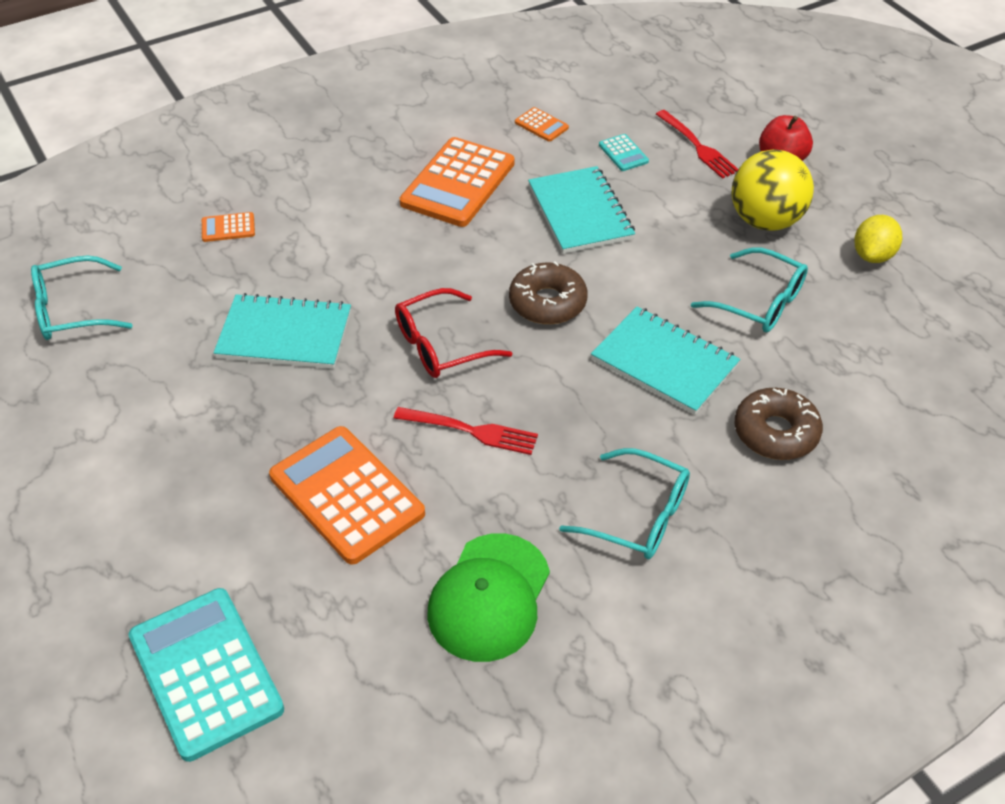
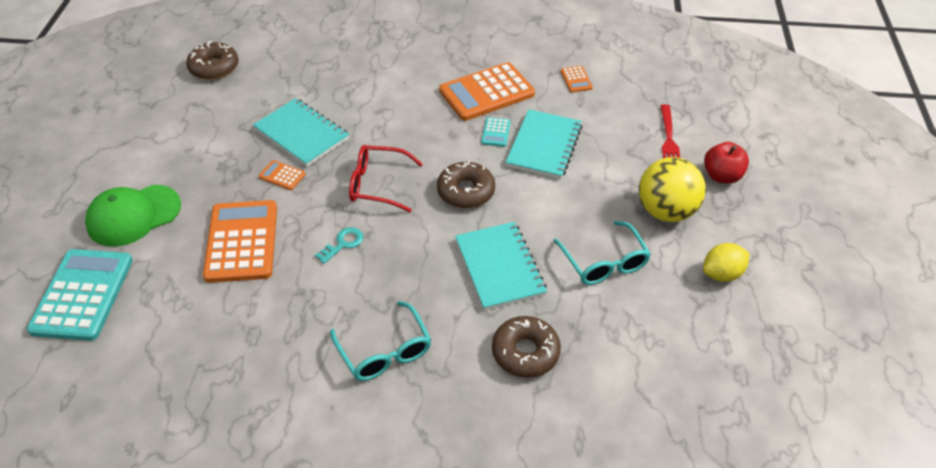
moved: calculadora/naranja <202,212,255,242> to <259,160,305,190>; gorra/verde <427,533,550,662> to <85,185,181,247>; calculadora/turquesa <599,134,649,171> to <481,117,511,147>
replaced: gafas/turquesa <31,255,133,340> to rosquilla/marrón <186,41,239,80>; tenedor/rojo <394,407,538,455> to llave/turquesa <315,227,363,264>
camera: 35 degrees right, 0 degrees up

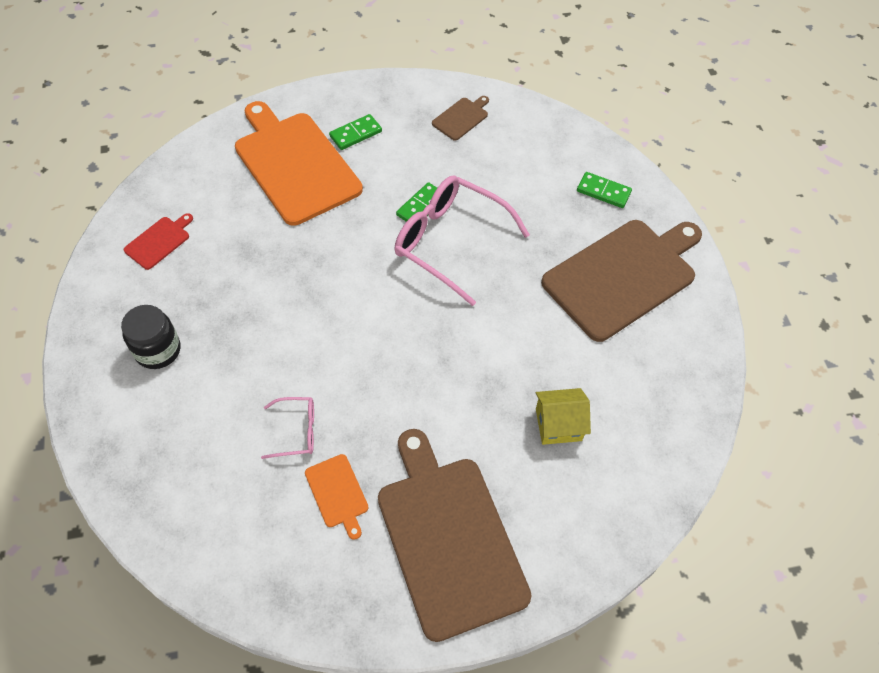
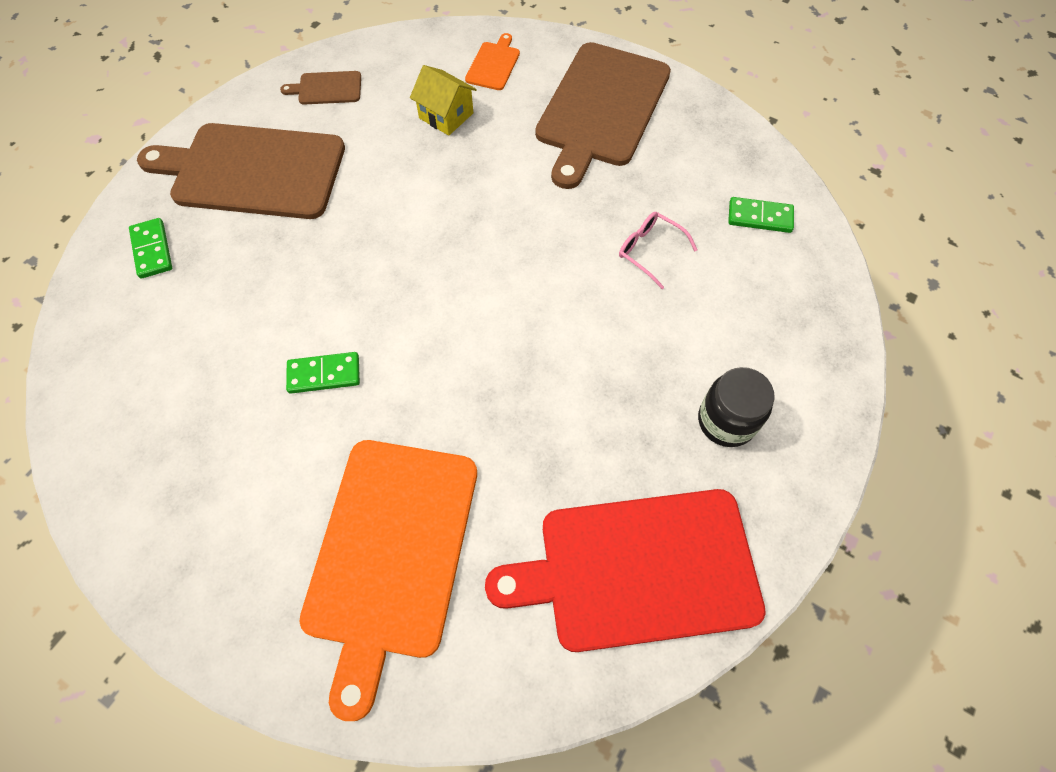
removed: gafas/rosa <394,176,530,306>
moved: tabla de cortar/naranja <305,454,369,540> to <465,33,520,90>; ficha de dominó/verde <329,114,382,150> to <728,197,794,233>; tabla de cortar/marrón <432,96,489,141> to <280,71,361,104>
resized: tabla de cortar/rojo <124,213,193,270> = <485,489,766,652> x2.36
camera: 135 degrees left, 5 degrees up

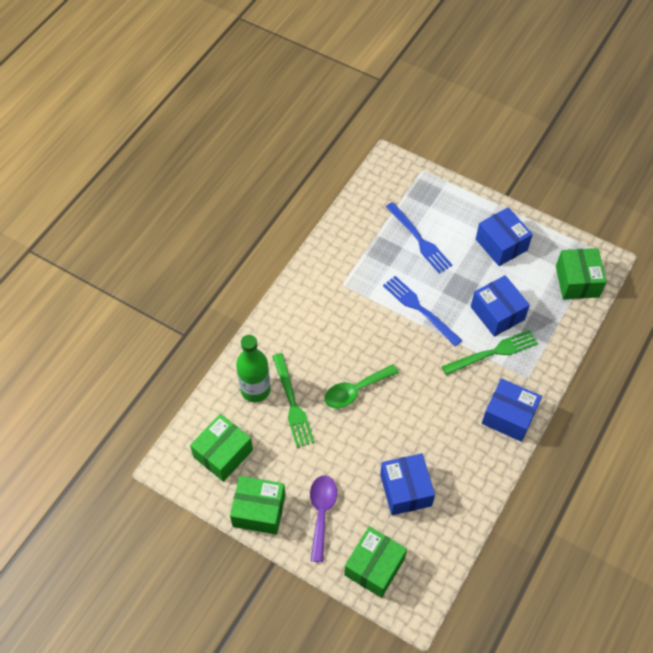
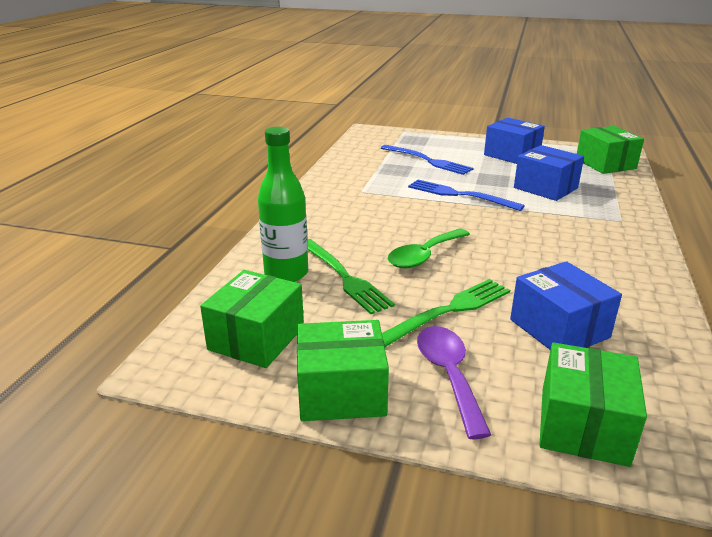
removed: caja/azul <482,378,542,442>
moved: tenedor/verde <442,330,538,375> to <382,279,510,347>
camera: 15 degrees left, 30 degrees down

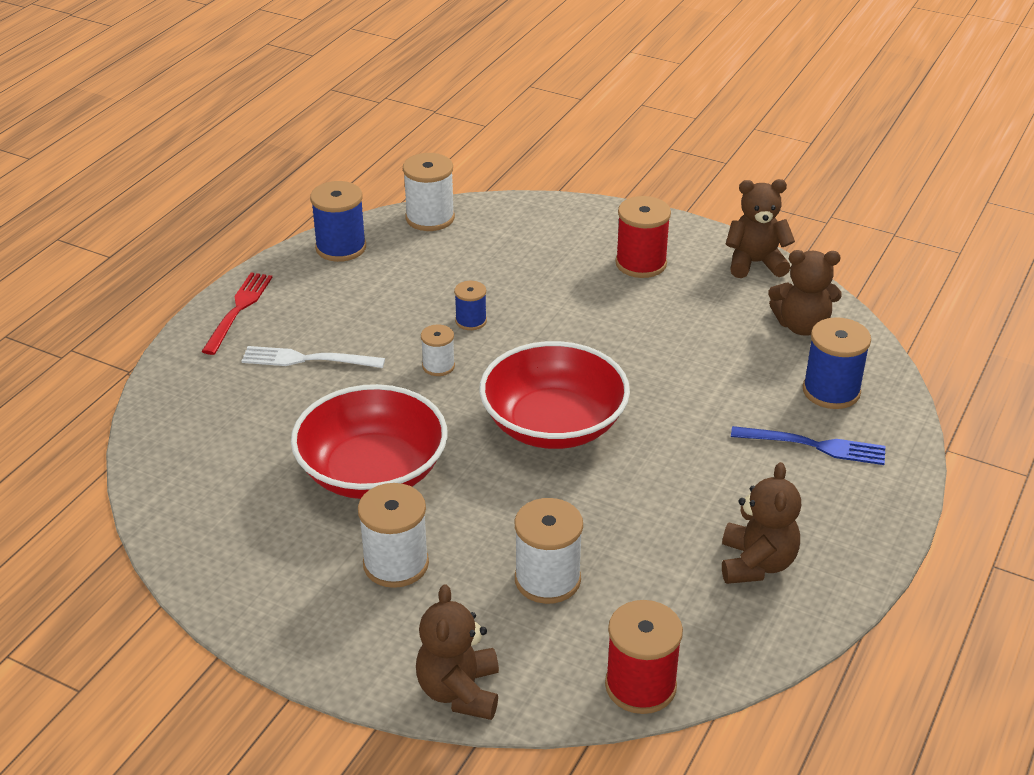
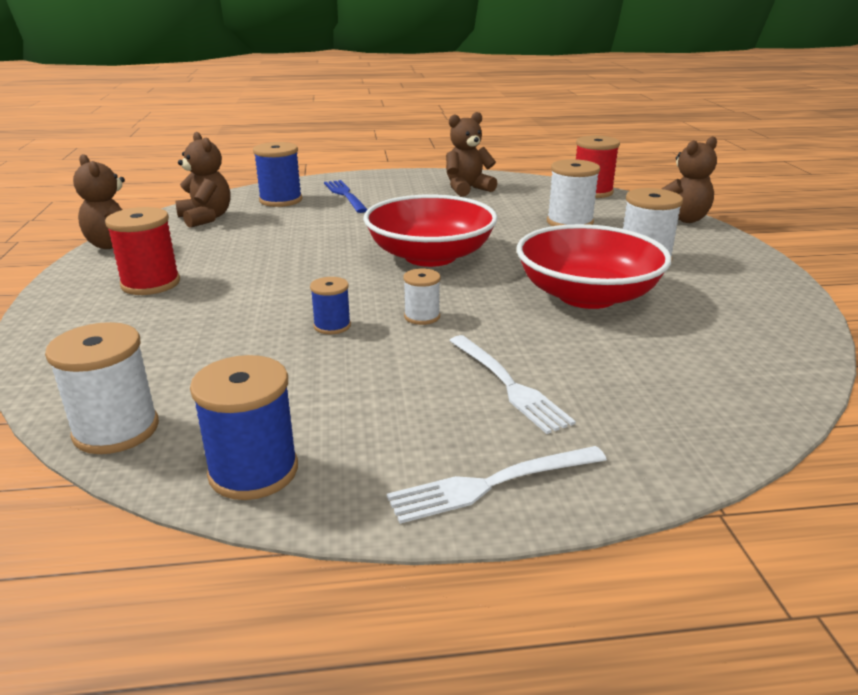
recoloured: tenedor/rojo <201,272,273,355> to tenedor/blanco <387,446,607,524>
camera: 125 degrees left, 10 degrees down

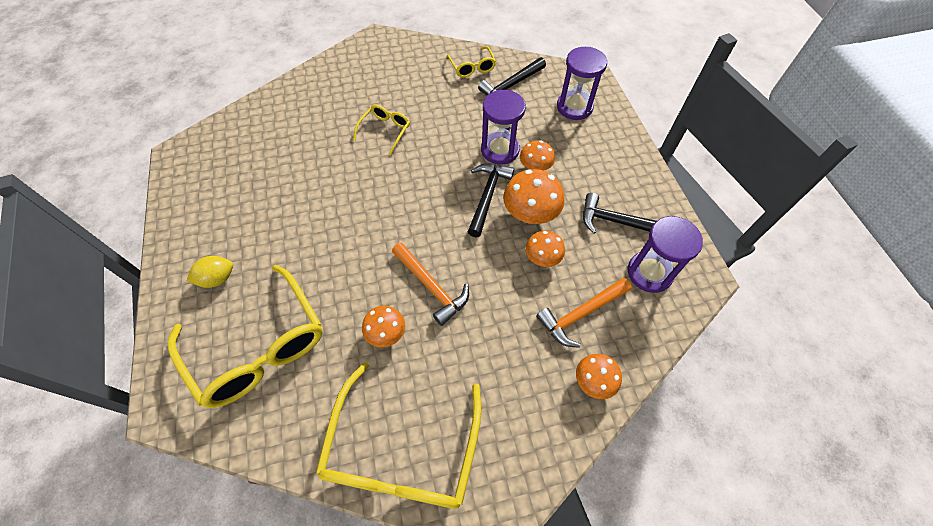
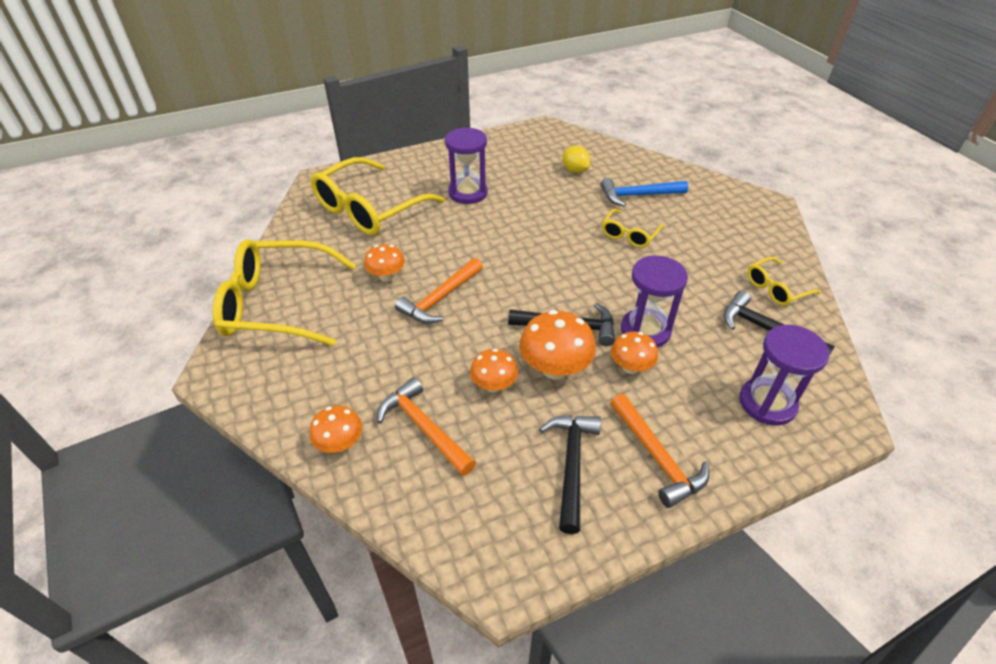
added: martillo/azul <601,178,688,207>; martillo/naranja <610,393,709,508>
moved: limón/amarillo <187,256,233,288> to <562,146,591,173>; reloj de arena/morado <628,216,703,293> to <445,127,488,204>
turned: gafas/amarillo <353,105,410,155> = <602,209,664,248> 105 degrees clockwise
camera: 80 degrees right, 15 degrees down

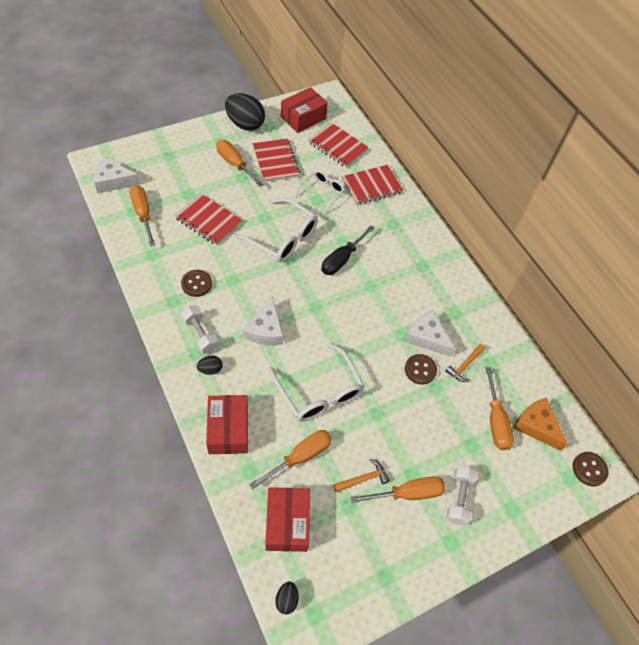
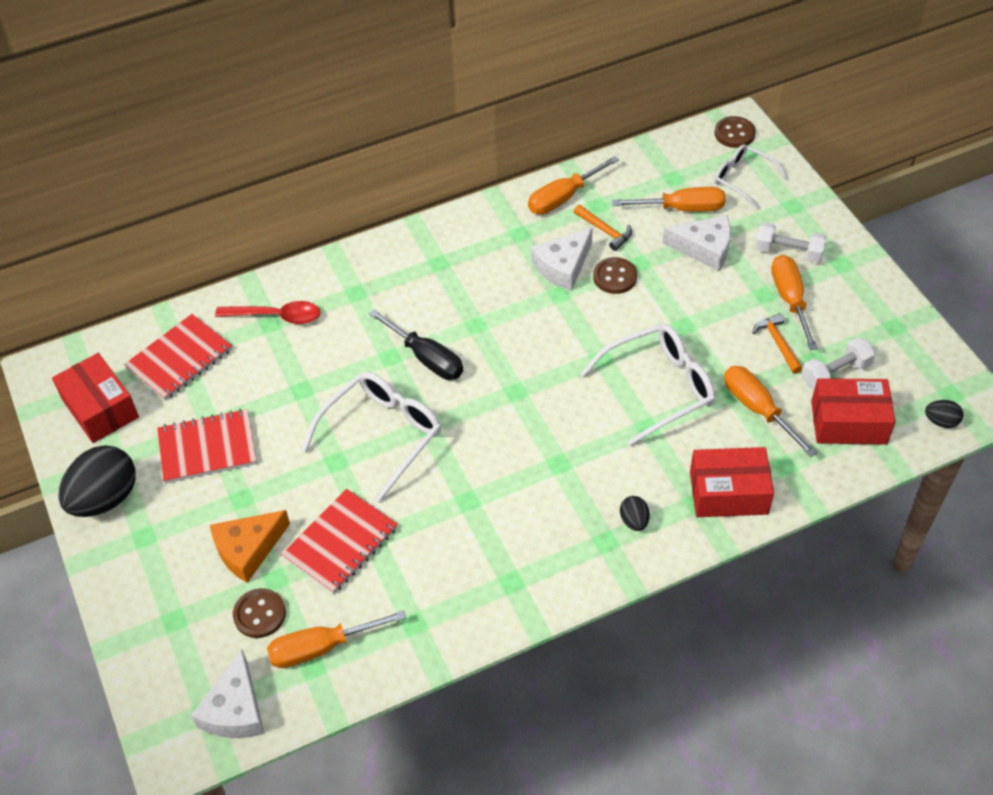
moved: botón/marrón <181,270,212,297> to <233,588,286,638>; mancuerna/blanco <181,306,218,354> to <802,337,875,389>; destornillador/naranja <216,140,263,187> to <528,156,619,214>; queso/blanco <243,296,283,345> to <663,215,731,271>; gafas/blanco <294,170,345,215> to <714,144,788,209>; queso/naranja <513,398,568,451> to <210,510,290,583>
replaced: cuaderno/rojo <341,165,403,205> to cuchara/rojo <215,301,320,324>
camera: 80 degrees left, 5 degrees down

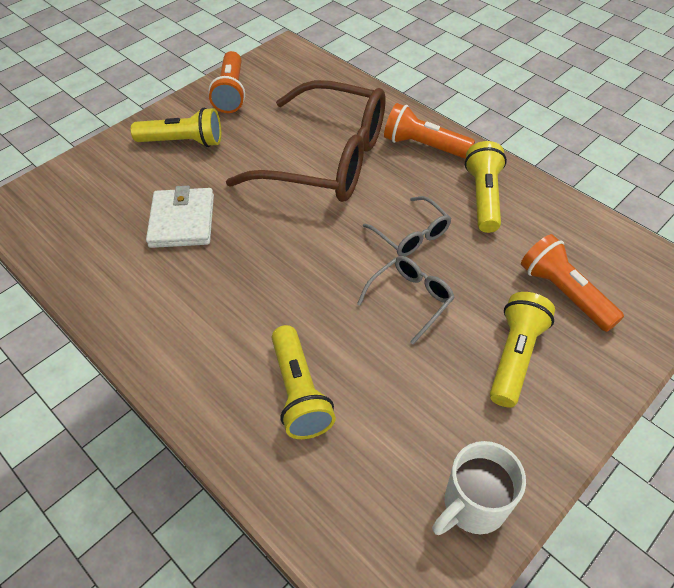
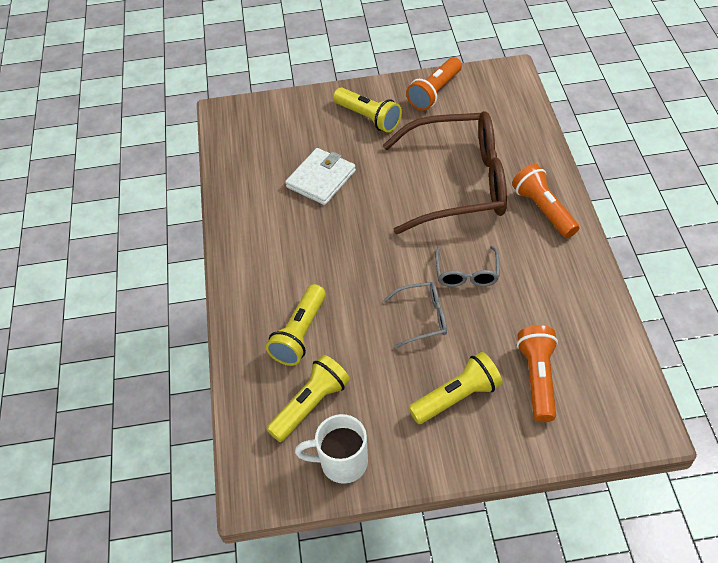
moved: lámpara de mano/amarillo <465,141,507,233> to <267,355,350,442>
turned: gafas/marrón <226,80,385,202> = <383,111,507,234> 60 degrees counterclockwise
camera: 40 degrees right, 0 degrees up

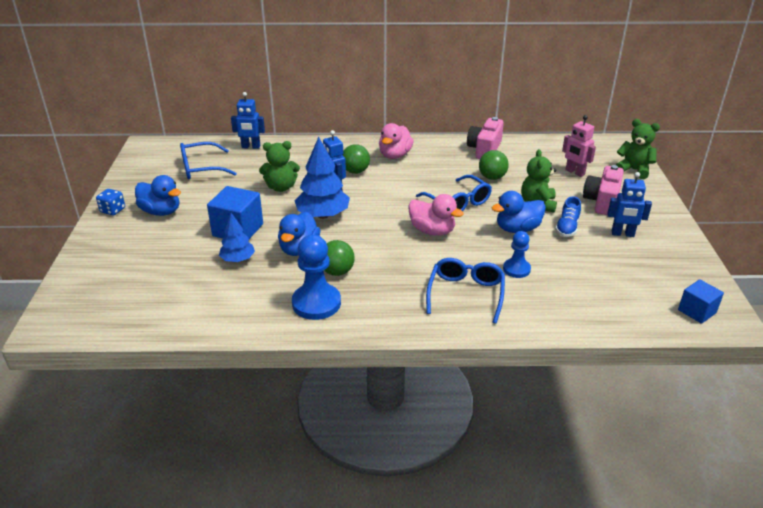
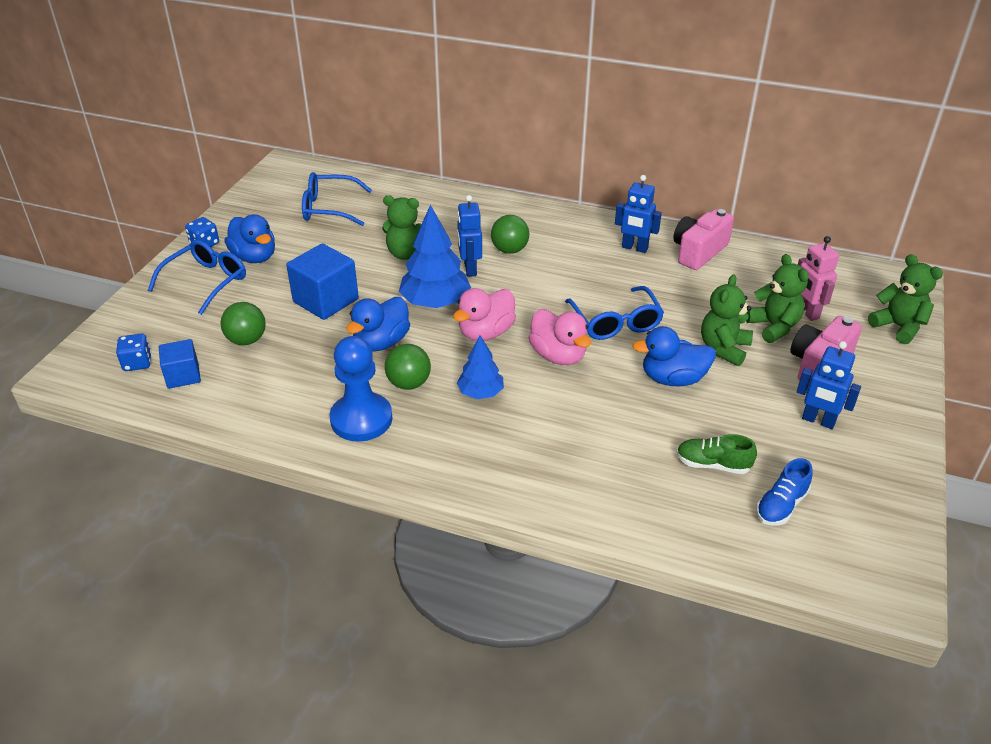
removed: peón/azul <503,231,531,278>
added: dado/azul <116,334,151,371>; zapato/verde <676,434,757,474>; osito/verde <746,254,808,343>
moved: árbol/azul <219,213,255,262> to <457,335,504,399>; robot/azul <231,92,265,149> to <615,175,662,253>; pato/rosa <379,123,414,159> to <453,288,516,341>; gafas/azul <426,258,505,324> to <148,240,246,315>; pelota/verde <479,150,509,180> to <220,302,266,345>; zapato/azul <555,196,581,237> to <756,458,813,526>; cubo/azul <678,279,724,324> to <159,339,201,389>
camera: 20 degrees right, 5 degrees up

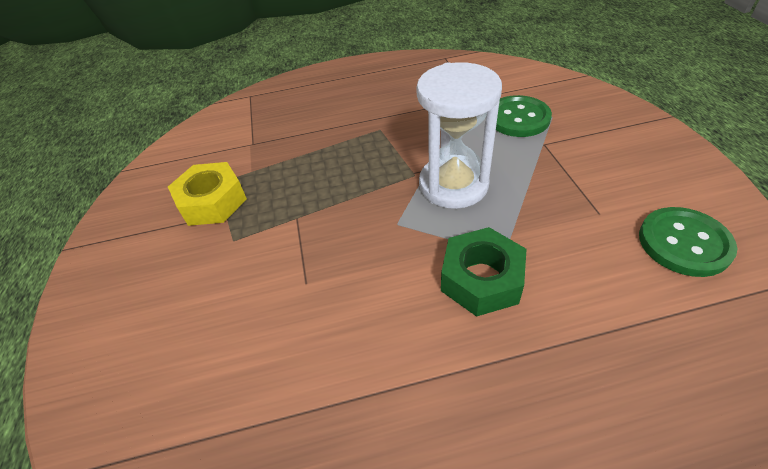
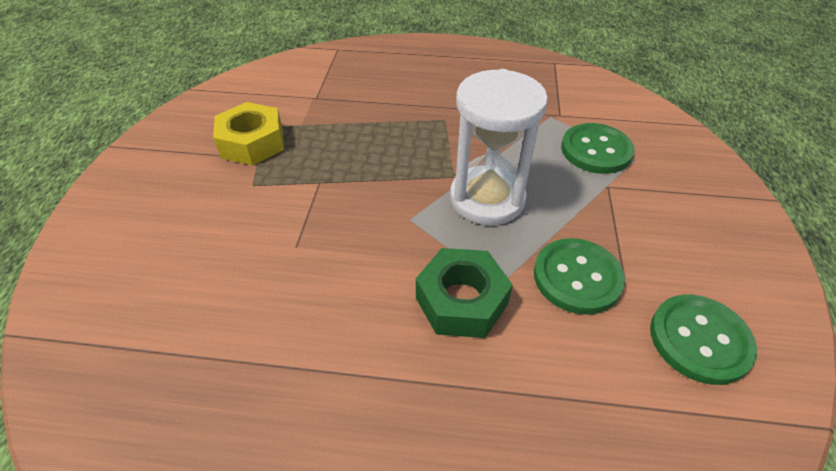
added: botón/verde <534,238,625,315>
camera: 15 degrees right, 0 degrees up

